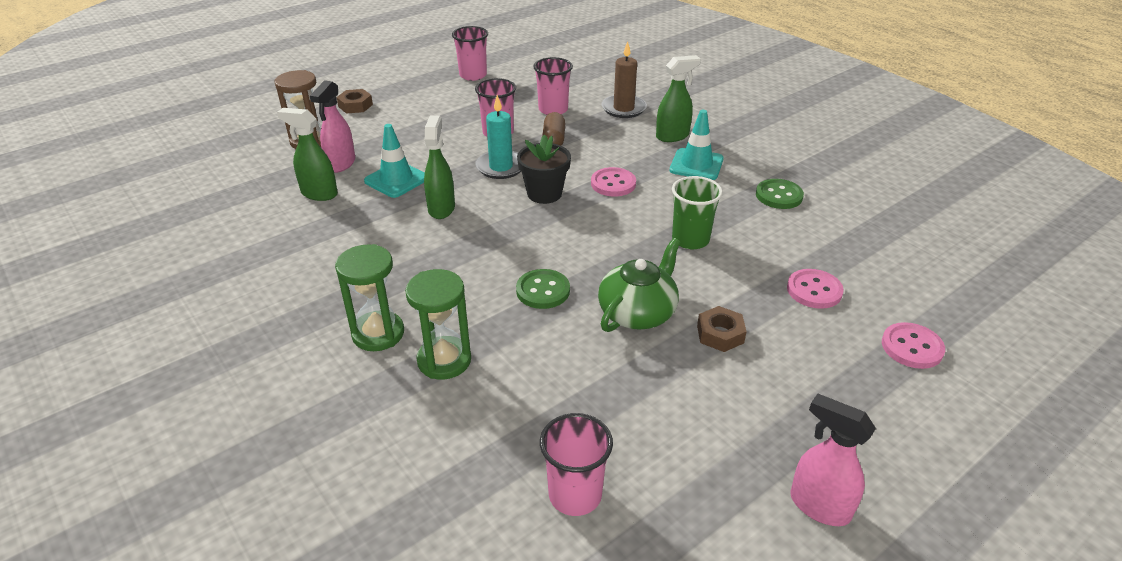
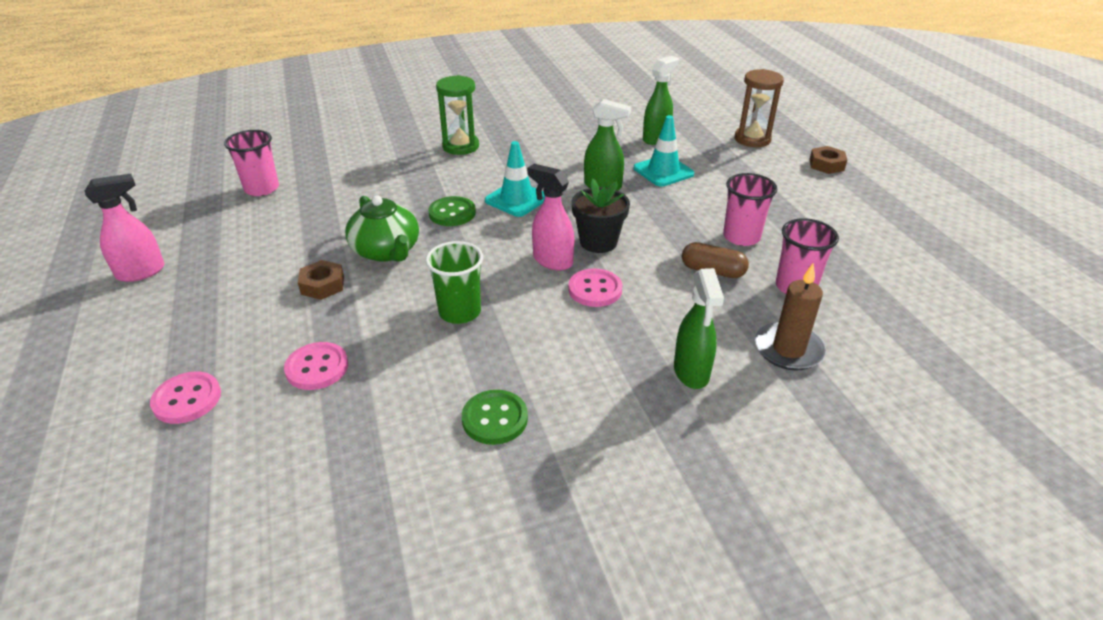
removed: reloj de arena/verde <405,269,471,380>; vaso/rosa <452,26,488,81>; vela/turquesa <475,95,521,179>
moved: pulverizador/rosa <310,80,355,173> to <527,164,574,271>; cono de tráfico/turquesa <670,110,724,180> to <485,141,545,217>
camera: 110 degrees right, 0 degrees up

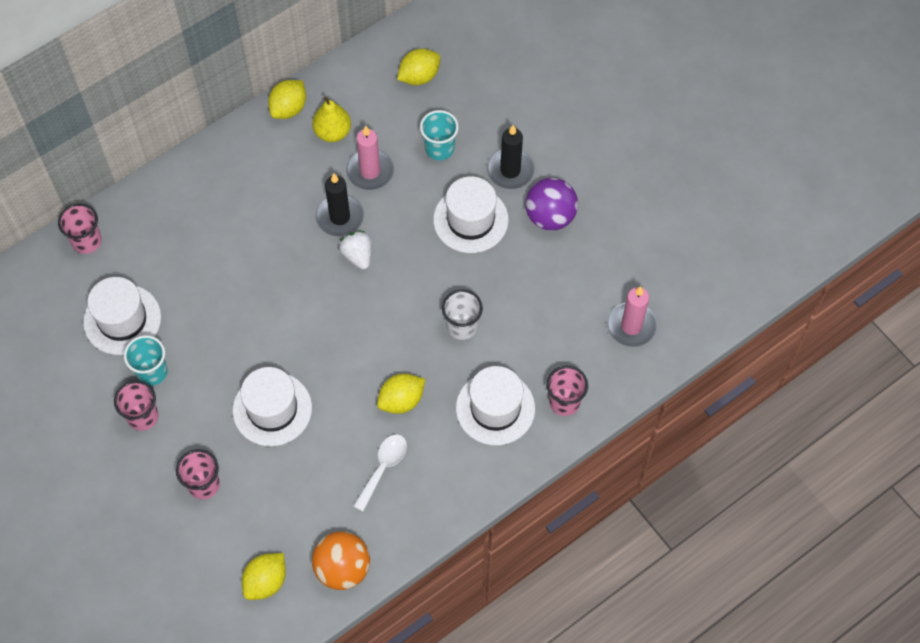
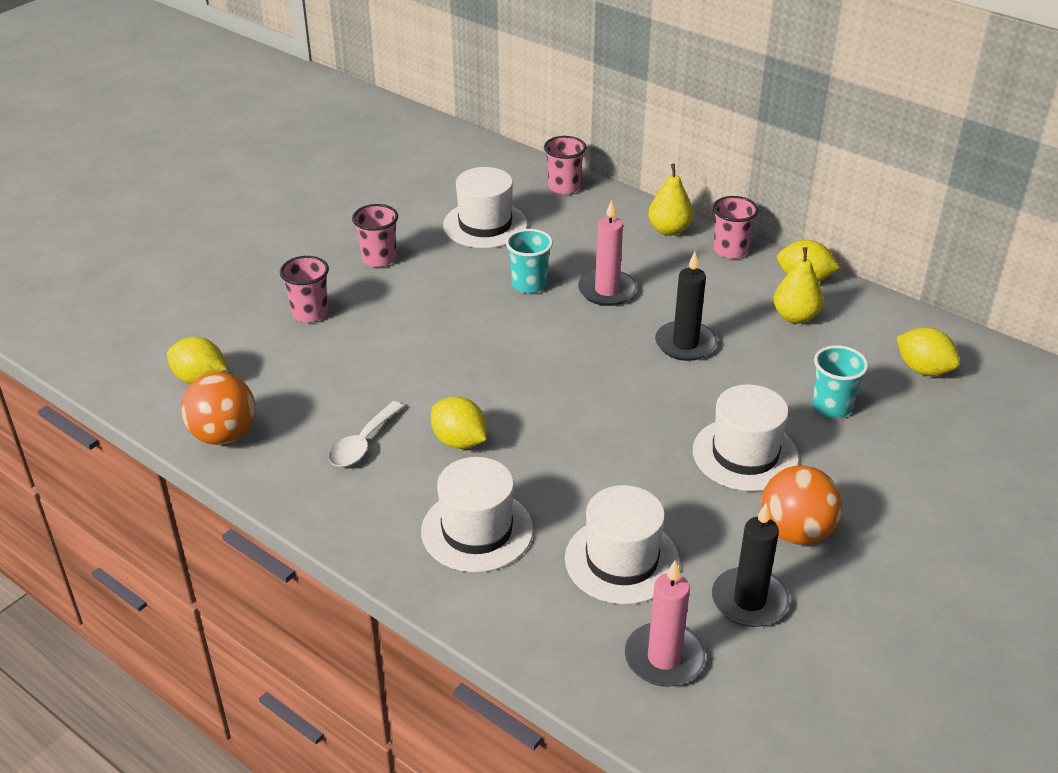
removed: fresa/blanco <339,231,372,270>; vaso/blanco <442,289,483,340>
added: pera/amarillo <648,164,693,236>
moved: vaso/turquesa <124,335,168,386> to <506,229,553,294>; sombrero/blanco <233,367,312,446> to <565,485,680,604>; vela/rosa <346,126,394,190> to <578,200,637,306>; vela/negro <487,125,535,189> to <712,503,789,627>; vaso/rosa <546,366,588,416> to <713,196,759,259>
recoloured: pelota/morado <525,178,578,231> to pelota/naranja <761,465,842,545>
turned: cuchara/blanco <353,434,407,512> = <328,401,404,467> 105 degrees clockwise
camera: 75 degrees right, 25 degrees down

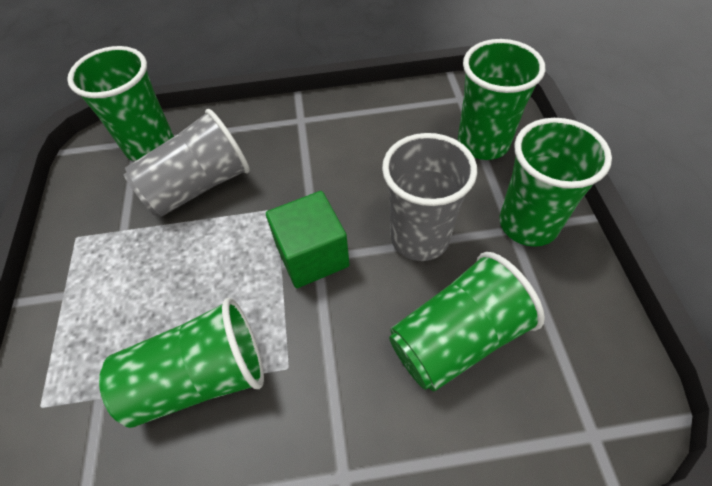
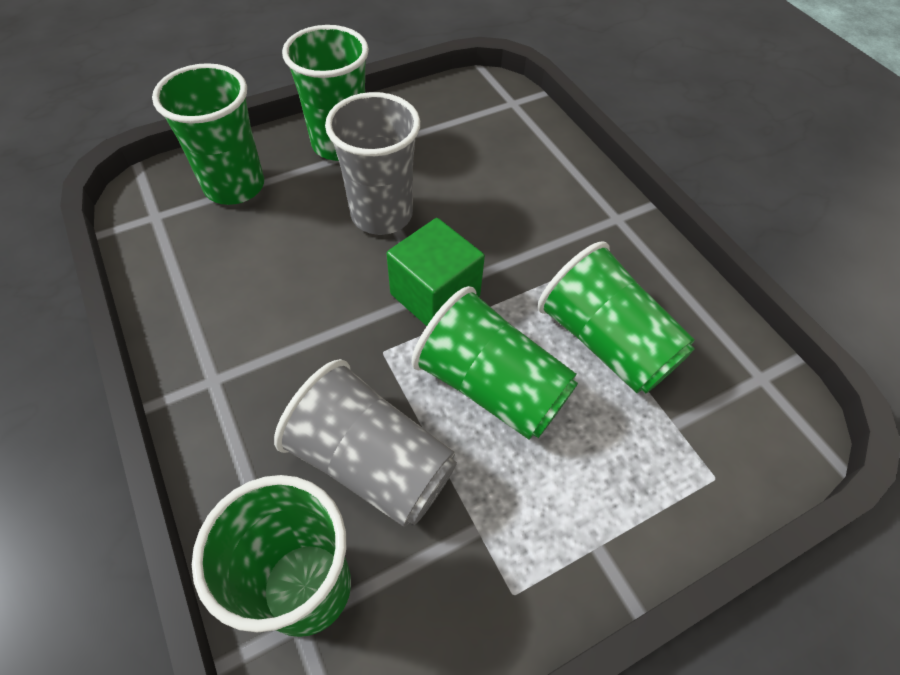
moved: vaso/verde <389,252,545,392> to <412,286,578,439>
camera: 115 degrees left, 0 degrees up

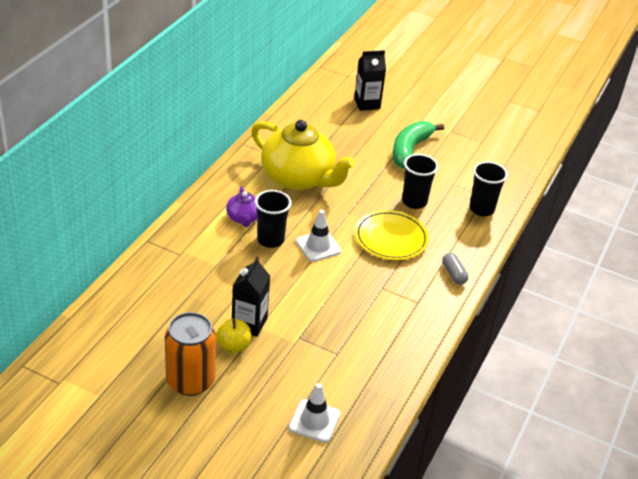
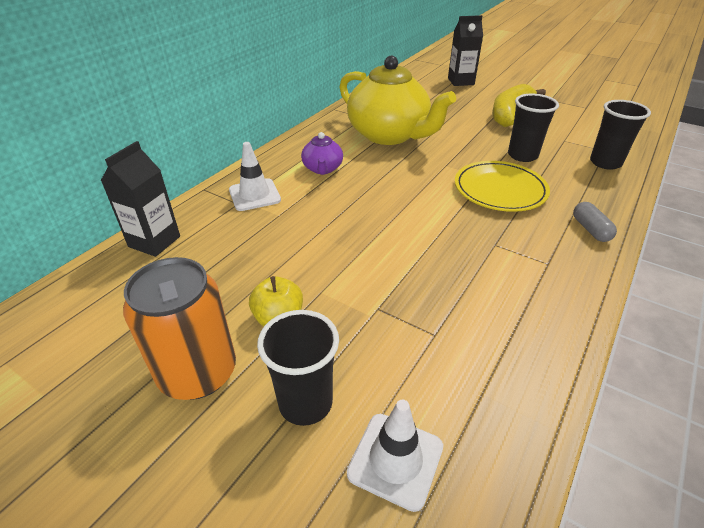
moved: cartón de leche/negro <232,257,270,337> to <101,141,180,257>; vaso/negro <255,190,292,248> to <257,310,339,426>; cono de tráfico/blanco <296,210,341,262> to <229,142,281,211>
recoloured: plátano/verde <393,121,444,169> to plátano/amarillo <492,84,546,127>
camera: 10 degrees right, 0 degrees up

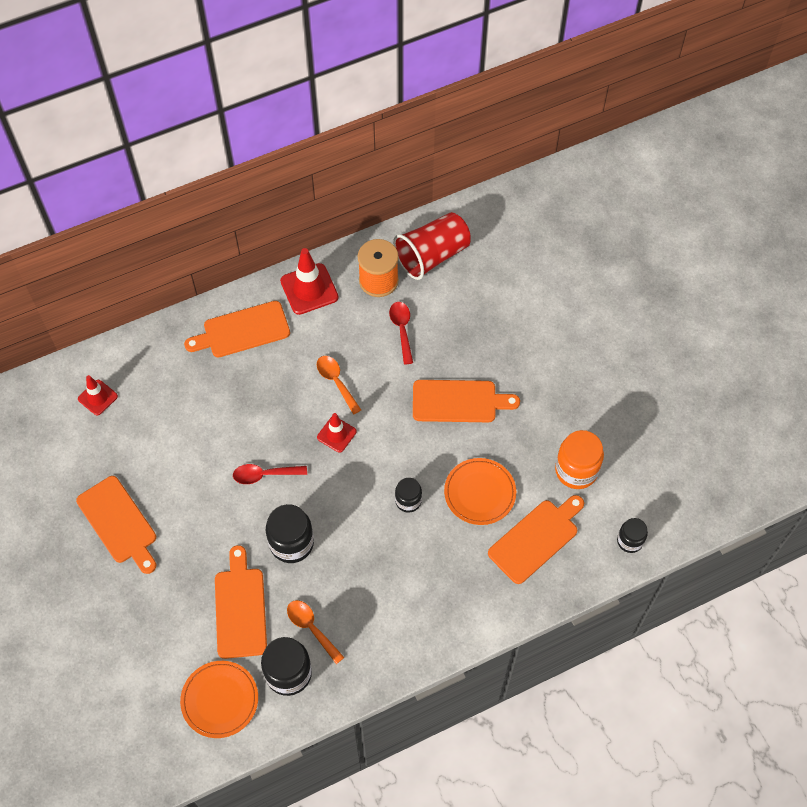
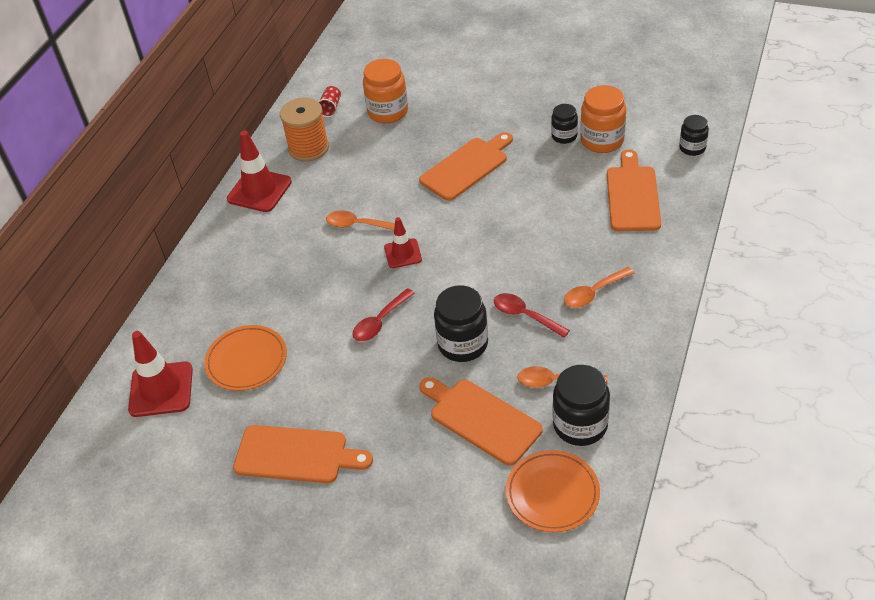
removed: tabla de cortar/naranja <184,301,290,357>
added: tarro/naranja <363,59,408,124>; cuchara/naranja <564,267,634,308>
moved: cuchara/rojo <389,302,413,365> to <494,293,570,338>; tarro/negro <395,478,422,513> to <551,104,578,144>; plato/naranja <444,458,516,525> to <204,325,287,391>
resized: cono de tráfico/rojo <78,375,118,416> = <128,331,193,417> x1.64; vaso/rojo <393,212,471,280> = <318,86,341,117> x0.43
camera: 40 degrees left, 15 degrees down

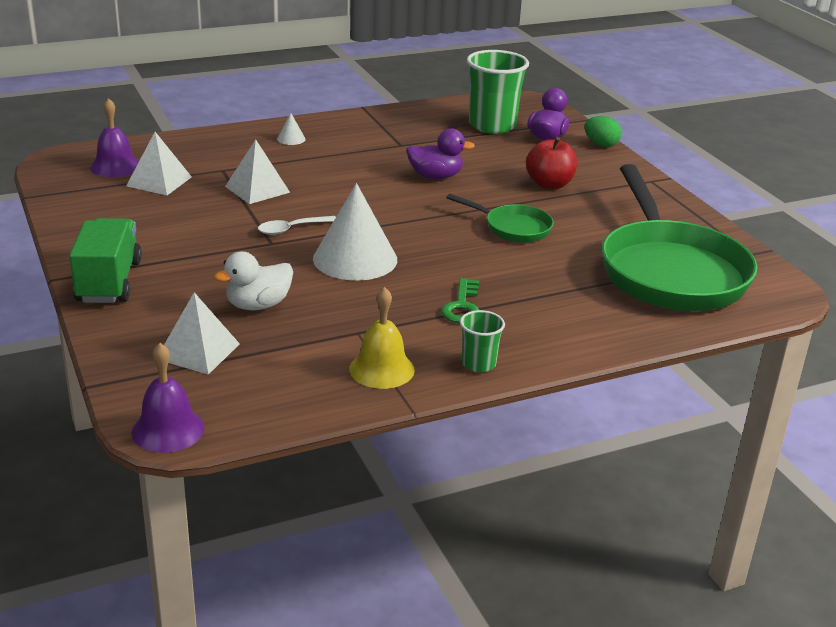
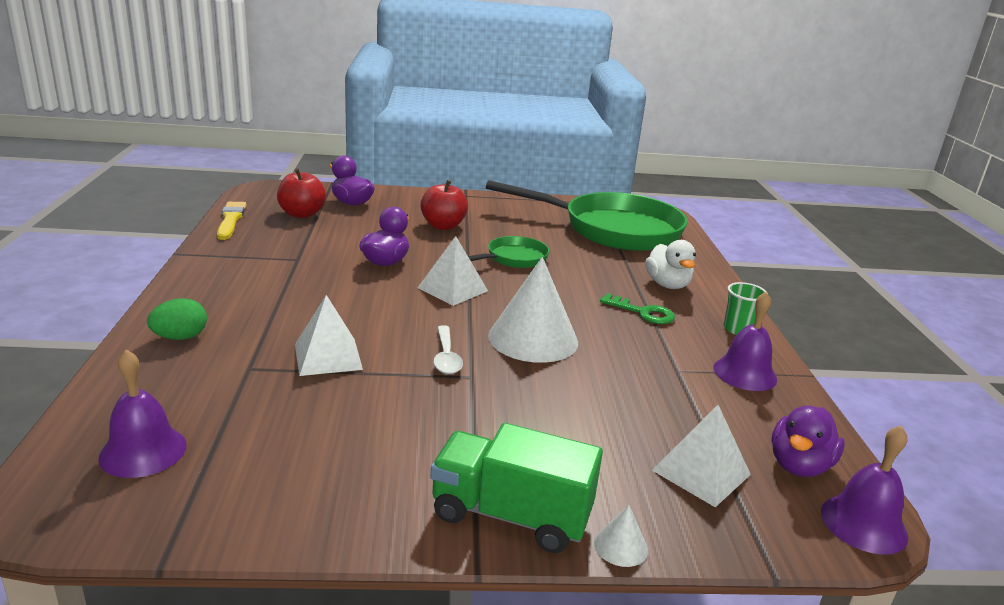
added: pincel/amarillo <217,202,246,240>; pato/morado <771,405,845,477>
moved: pirámide/blanco <126,132,192,195> to <418,236,488,306>; pato/blanco <214,251,293,310> to <645,240,696,289>; cono/blanco <277,113,306,145> to <594,505,648,567>; huevo/verde <585,116,622,147> to <147,298,207,340>
replaced: vaso/verde <467,50,529,134> to manzana/rojo <277,168,326,218>
recoloured: campana/amarillo <349,287,415,389> to campana/morado <713,292,777,391>
camera: 70 degrees left, 5 degrees down

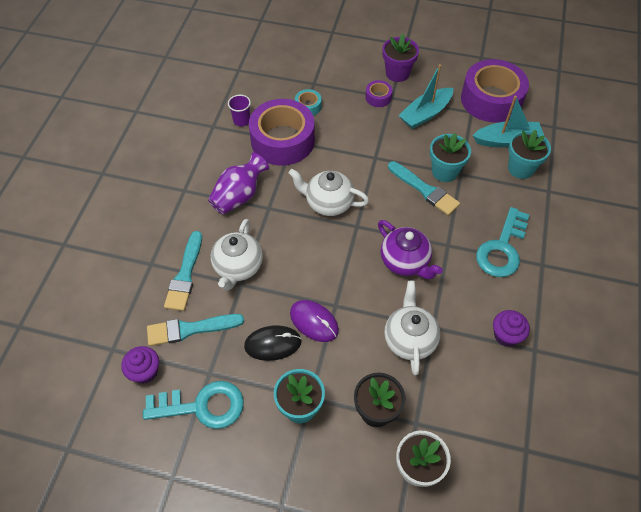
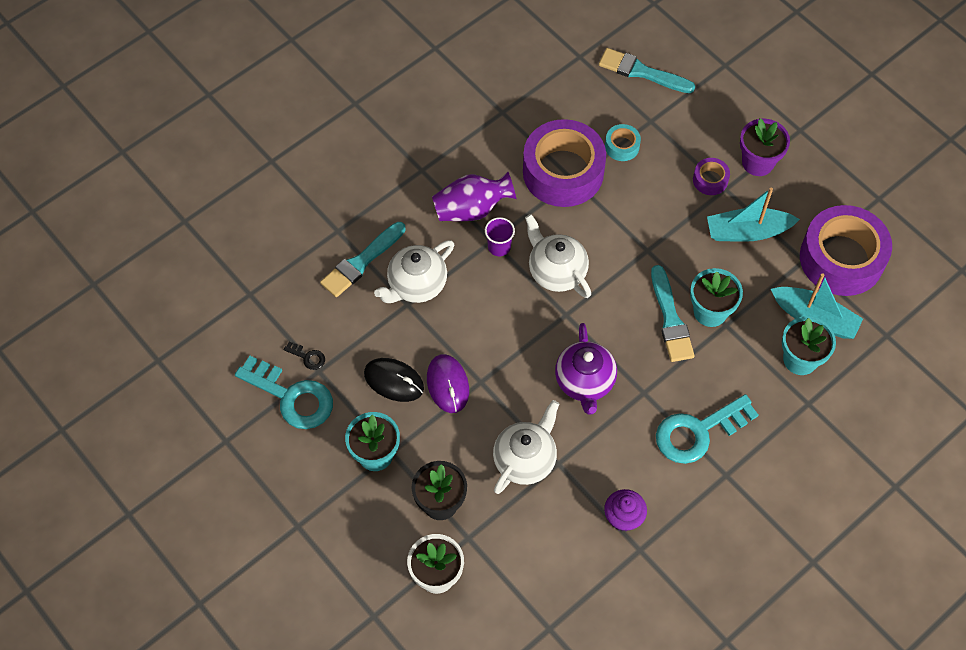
removed: magdalena/morado <121,346,159,384>
added: llave/negro <284,341,325,370>
moved: pincel/turquesa <147,314,244,346> to <599,48,695,93>; vaso/morado <228,95,251,126> to <485,217,515,256>
camera: 35 degrees right, 5 degrees up

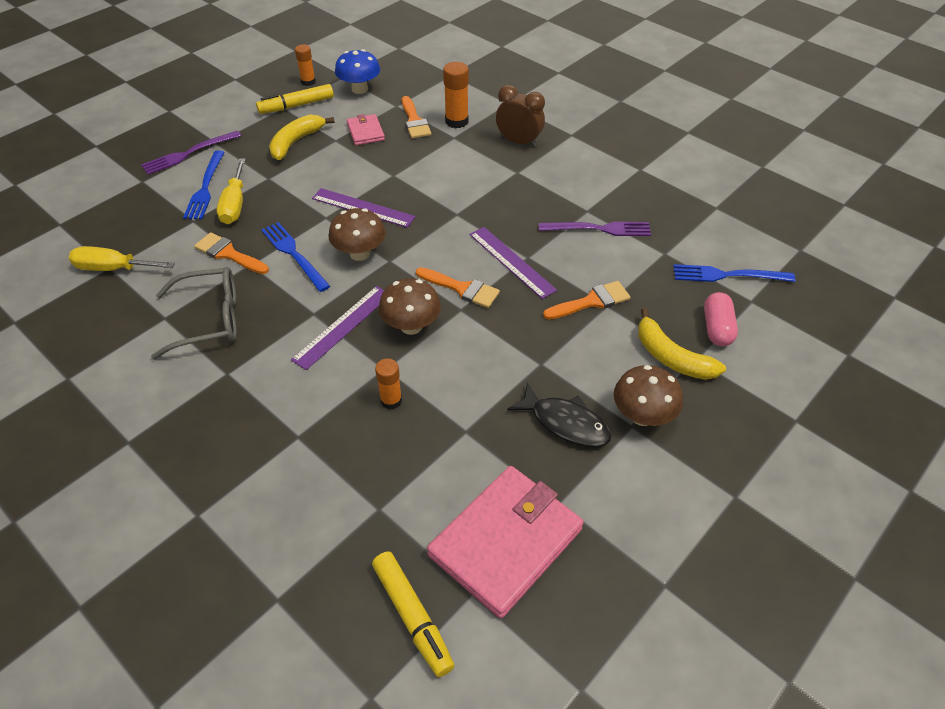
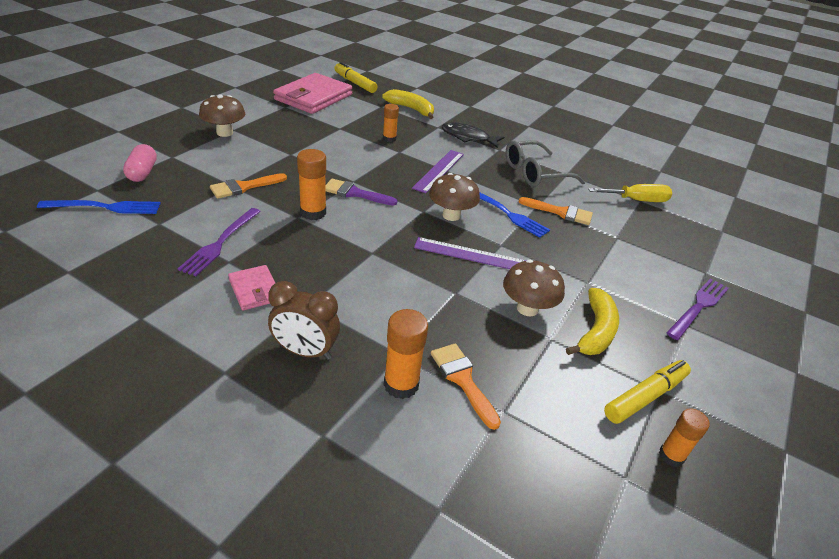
removed: tenedor/azul <183,150,225,219>; destornillador/amarillo <217,159,246,224>; seta/azul <335,49,380,94>
moved: cartera/rosa <347,114,385,145> to <228,265,275,310>; seta/marrón <378,278,441,335> to <503,260,565,317>; pez/negro <507,382,611,447> to <442,122,504,148>; plátano/amarillo <638,308,726,380> to <382,89,434,119>
replaced: regla/morado <470,227,557,299> to barra de pegamento/naranja <297,149,326,220>
recoloured: pincel/naranja <416,267,500,308> to pincel/morado <325,179,397,206>
turned: tenedor/morado <539,222,651,236> = <178,208,261,276> 60 degrees counterclockwise
camera: 165 degrees right, 10 degrees down

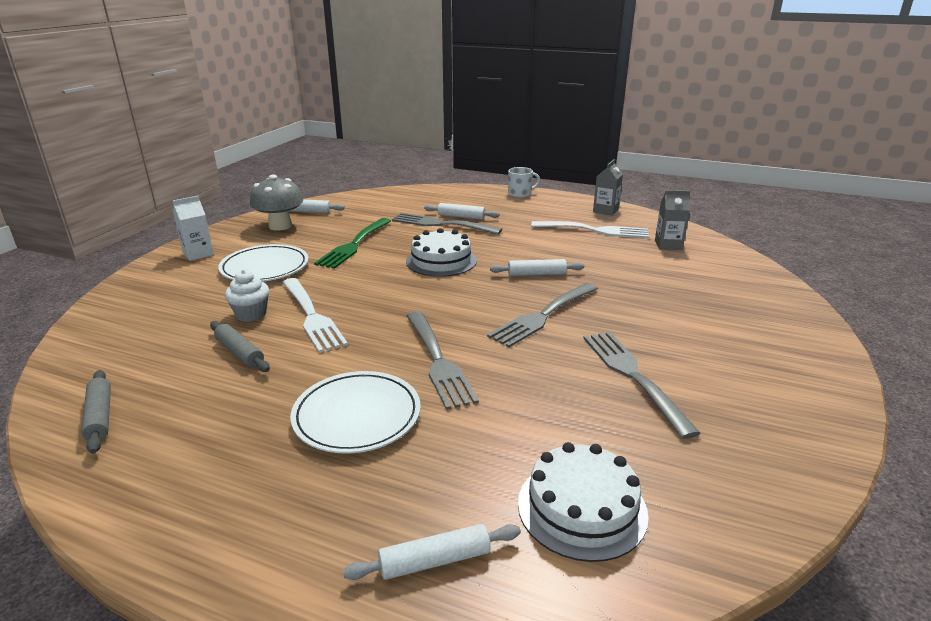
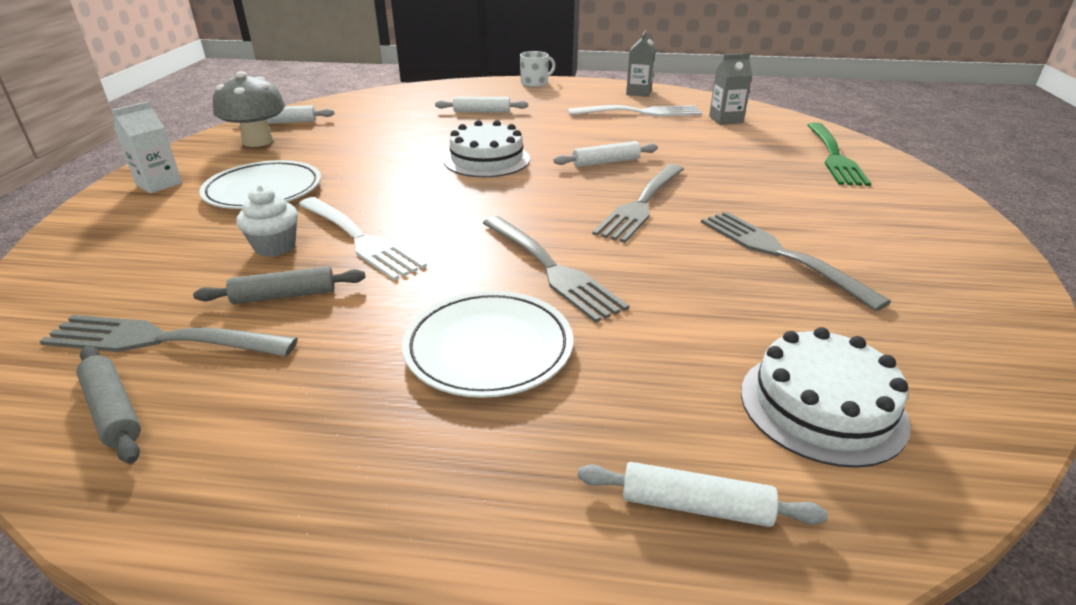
moved: tenedor/verde <314,218,391,269> to <808,123,871,186>; tenedor/gris <392,213,502,235> to <39,315,298,357>
turned: rodillo/gris <210,321,270,372> = <193,266,366,304> 45 degrees counterclockwise; rodillo/blanco <343,524,521,580> = <578,462,828,527> 45 degrees clockwise
camera: 15 degrees left, 5 degrees up

